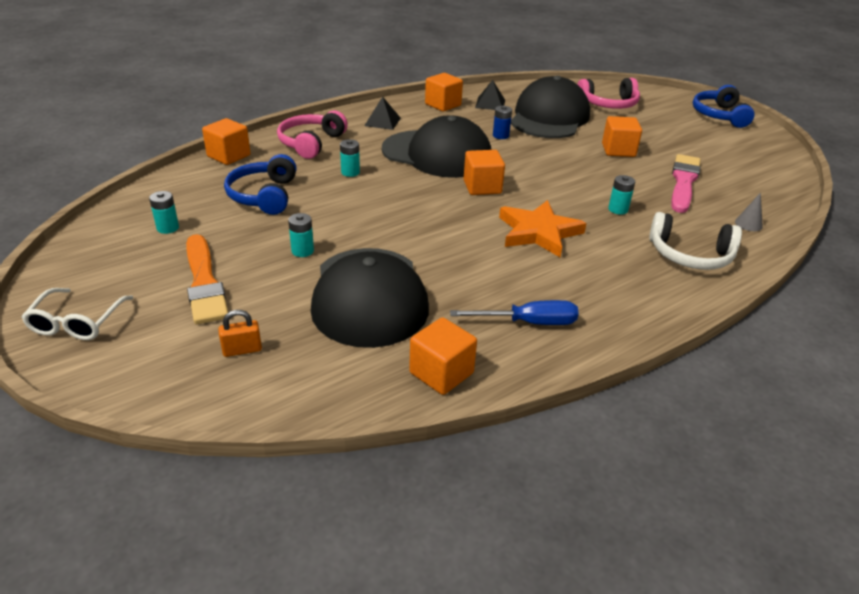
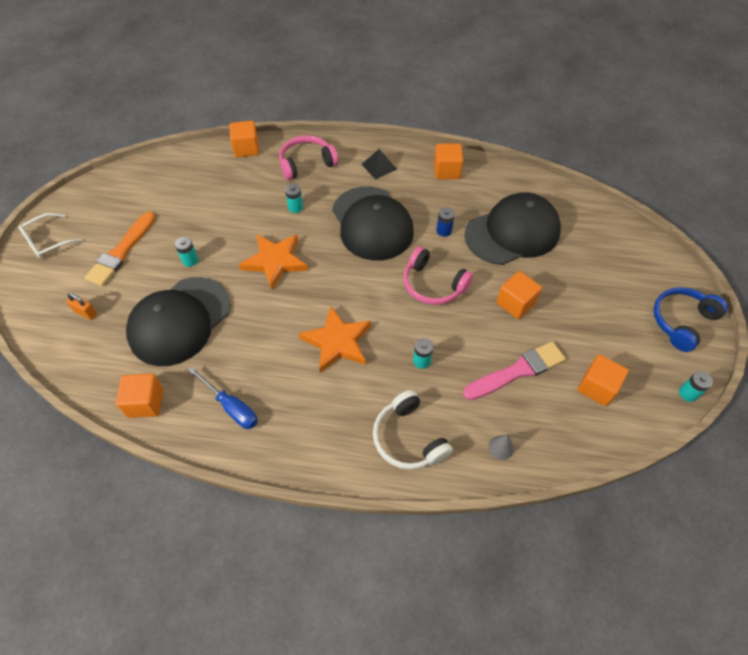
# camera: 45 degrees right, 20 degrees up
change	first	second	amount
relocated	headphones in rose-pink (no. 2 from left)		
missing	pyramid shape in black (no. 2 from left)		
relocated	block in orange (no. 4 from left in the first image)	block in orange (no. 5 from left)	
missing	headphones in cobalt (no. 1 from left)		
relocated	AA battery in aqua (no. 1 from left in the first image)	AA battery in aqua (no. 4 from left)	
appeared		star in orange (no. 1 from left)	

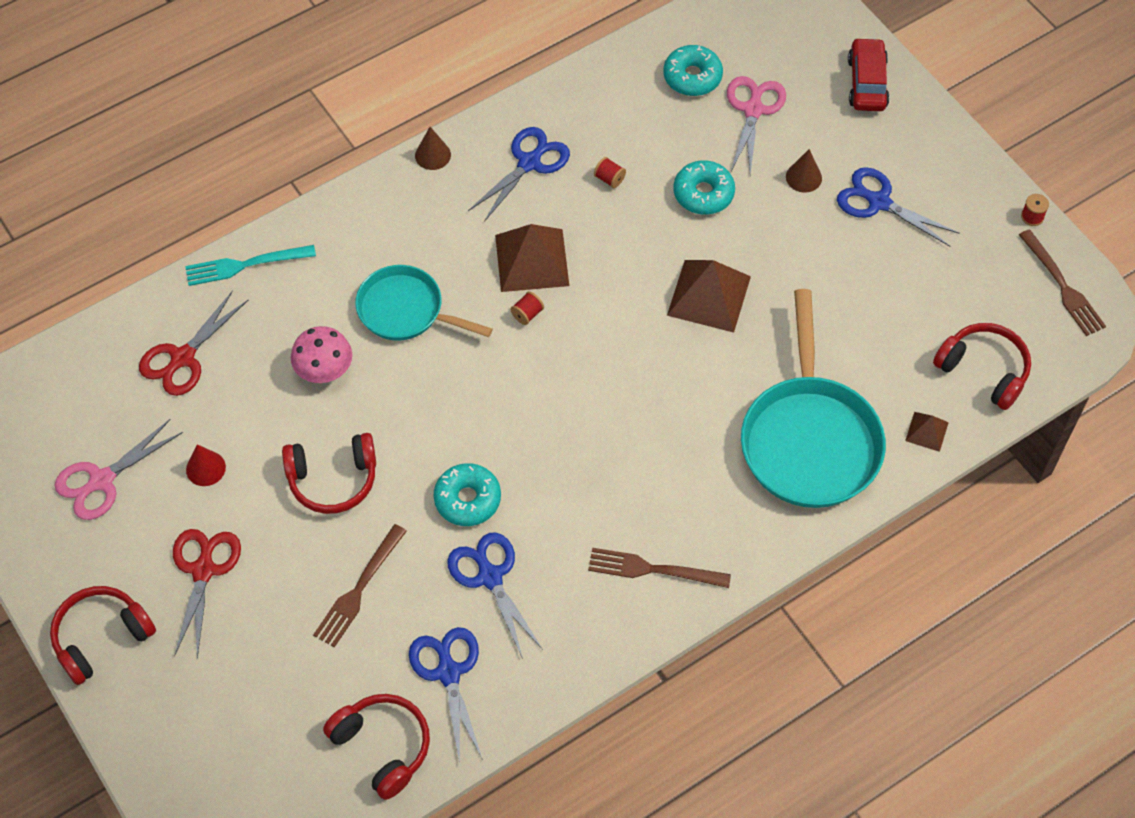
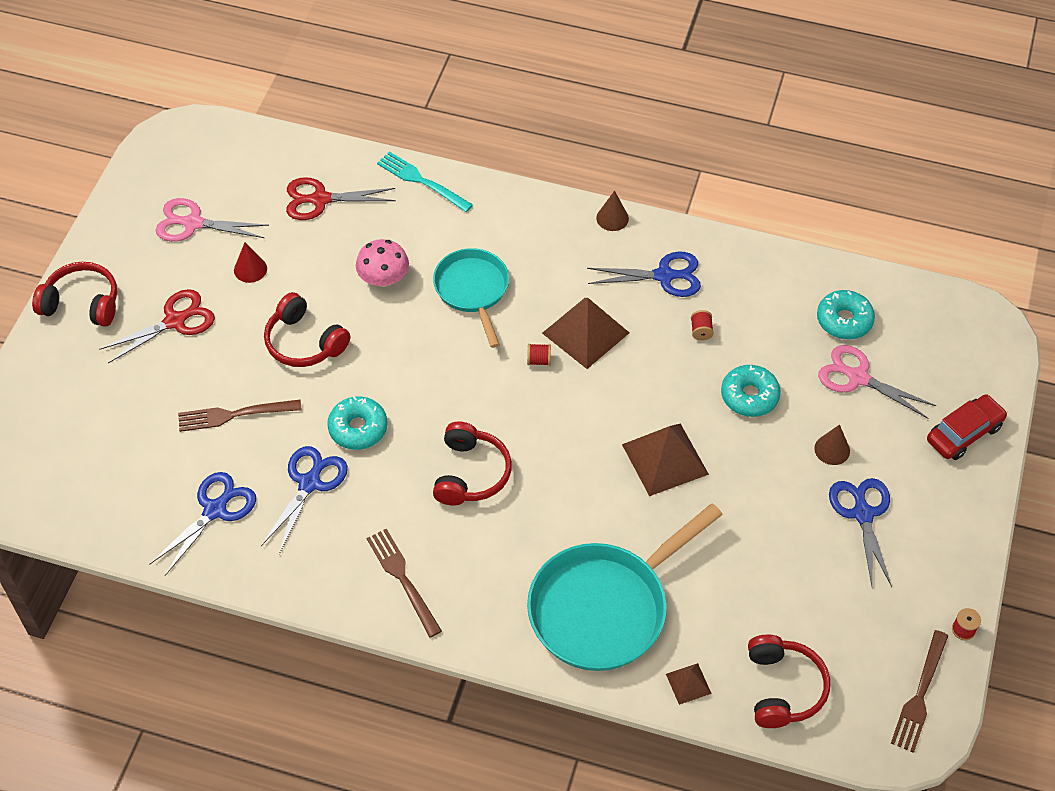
# camera: 50 degrees right, 5 degrees down
change	first	second	amount
spun	shears in rose-pink (no. 2 from left)		120 degrees counterclockwise
relocated	headphones in red (no. 3 from left)		

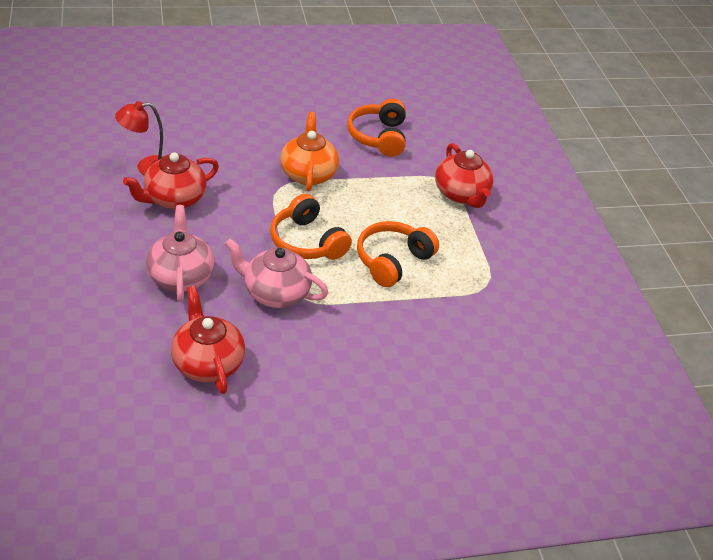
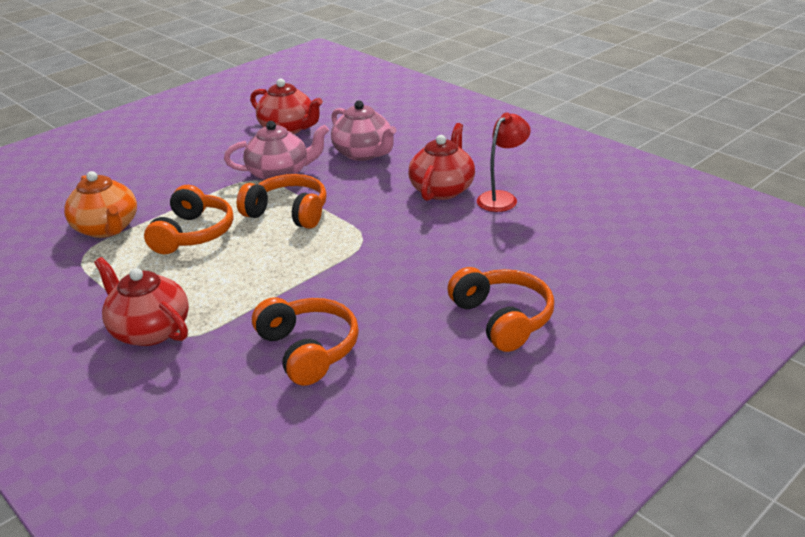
# camera: 155 degrees right, 10 degrees down
change	first	second	amount
relocated	china teapot in orange		
appeared		headphones in orange (no. 4 from left)	

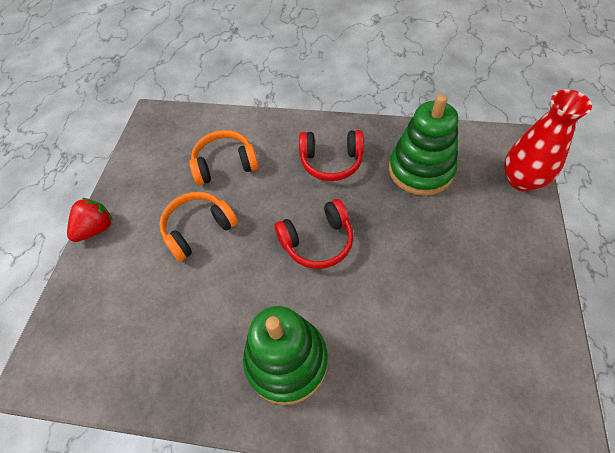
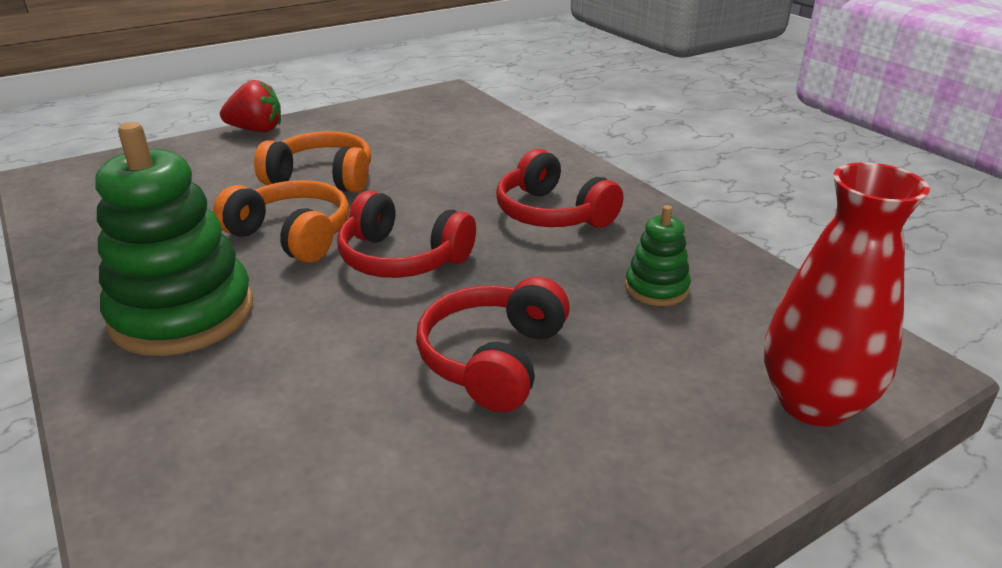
# camera: 45 degrees right, 25 degrees down
change	first	second	amount
size	ring stacker in green (no. 2 from left)		x0.48
relocated	headphones in orange (no. 2 from left in the first image)	headphones in orange (no. 1 from left)	
appeared		headphones in red (no. 2 from left)	

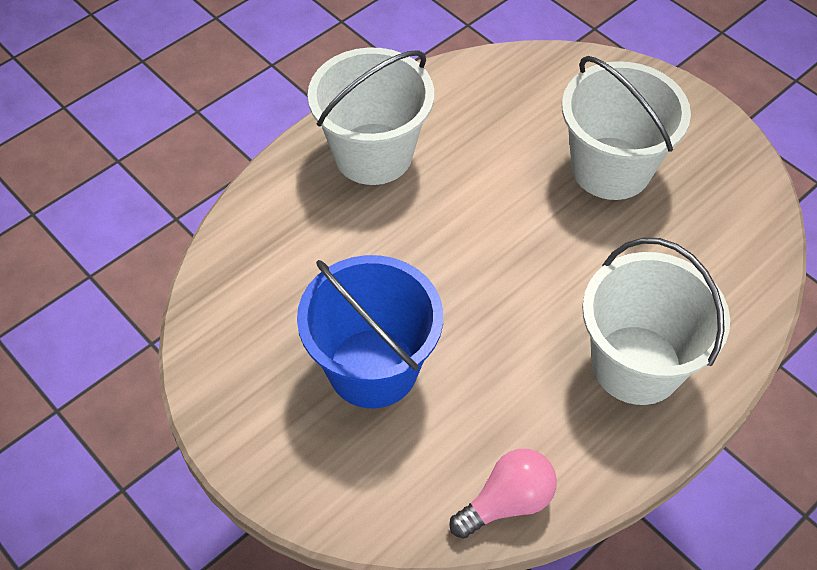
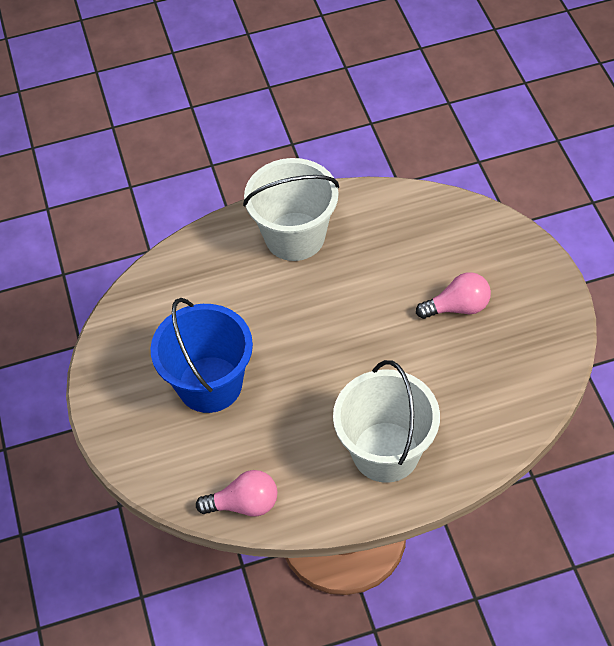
# camera: 30 degrees right, 0 degrees up
change	first	second	amount
exchanged	sand bucket in white (no. 2 from left)	lightbulb in rose-pink (no. 2 from left)	

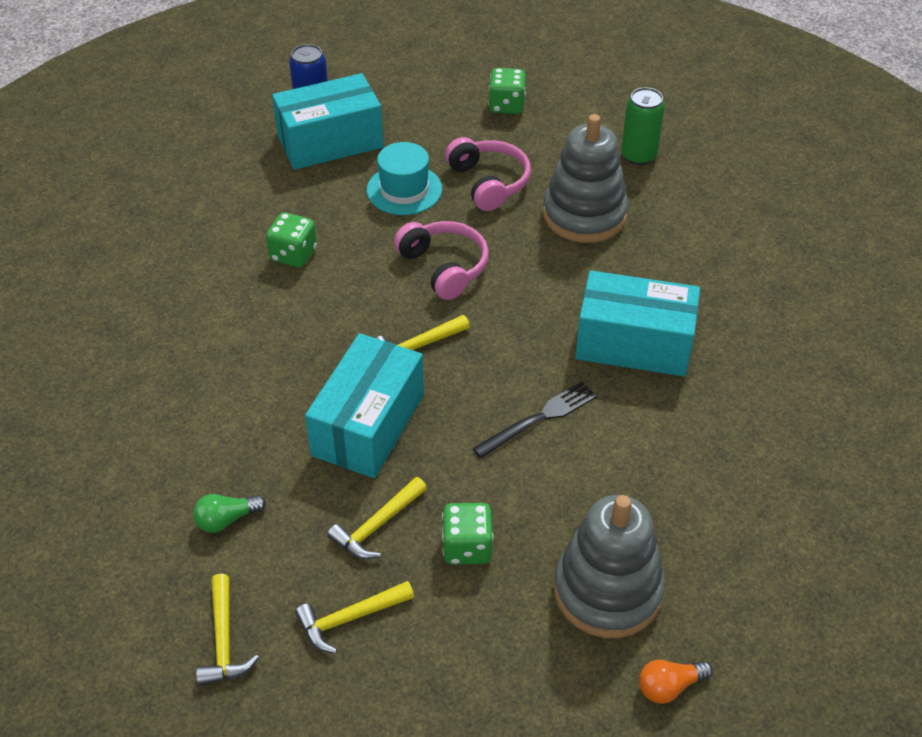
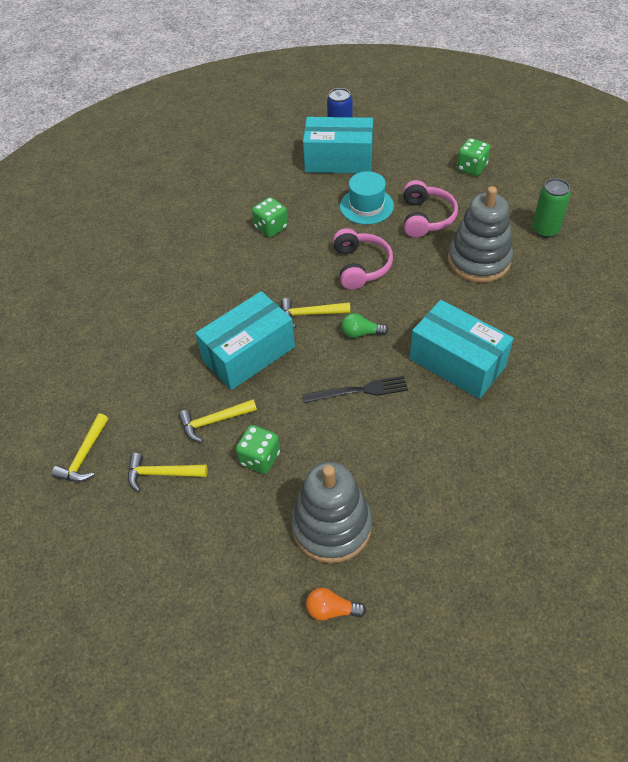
# camera: 30 degrees right, 5 degrees up
change	first	second	amount
relocated	lightbulb in green		

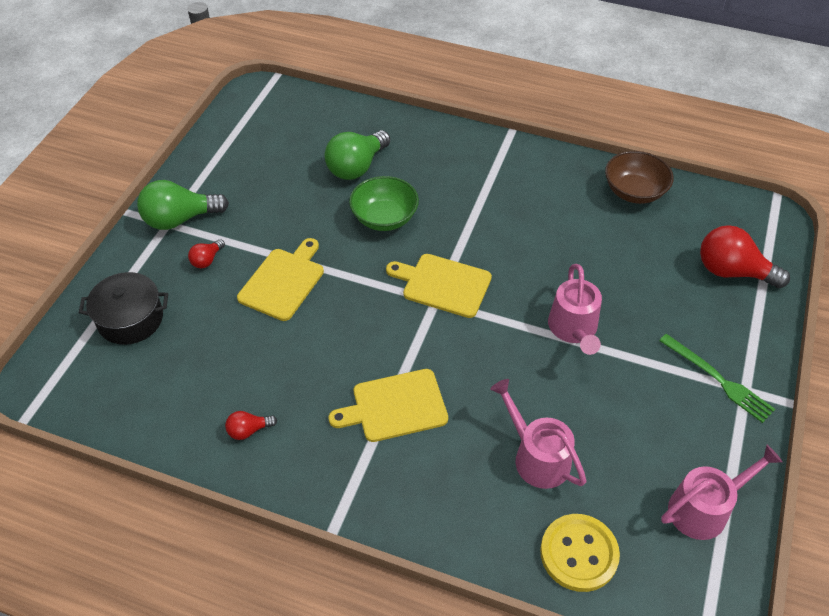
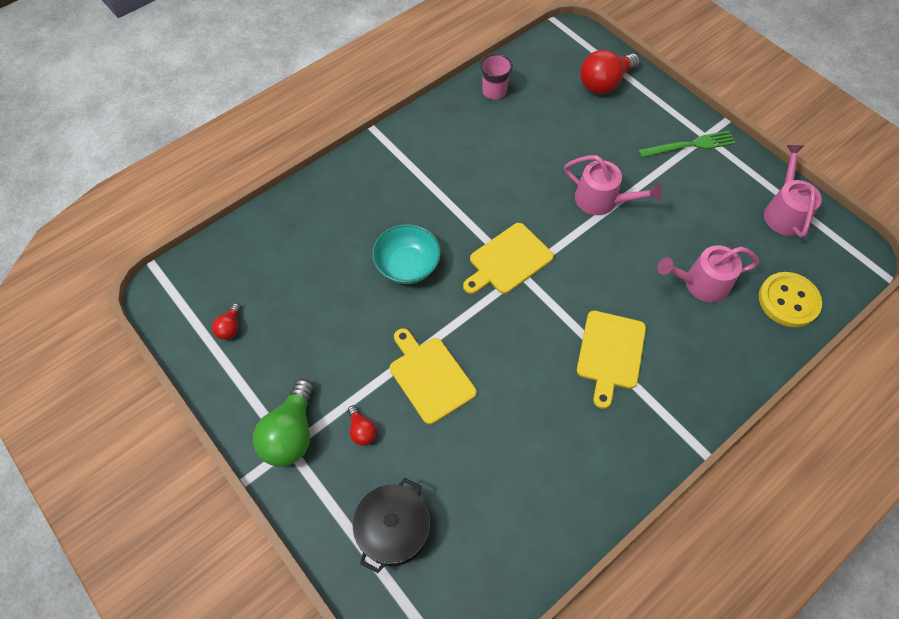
# camera: 60 degrees left, 10 degrees up
change	first	second	amount
missing	lightbulb in green (no. 2 from left)		
exchanged	bowl in dark brown	tumbler in rose-pink	
colour	bowl in green	bowl in aqua	
relocated	lightbulb in red (no. 2 from left in the first image)	lightbulb in red (no. 1 from left)	

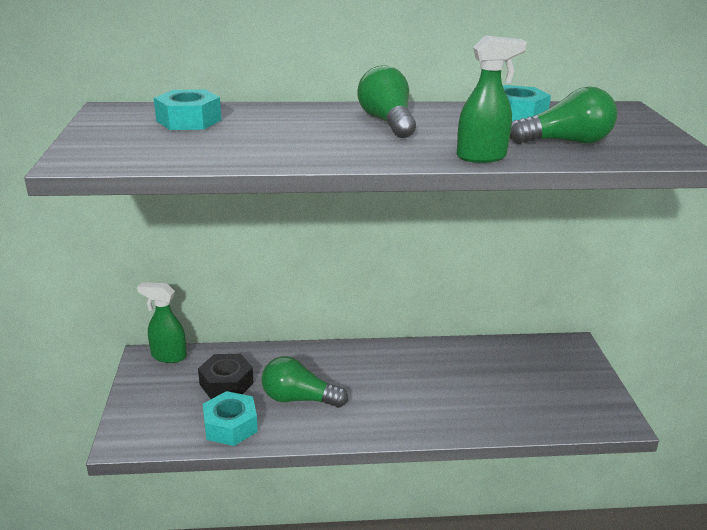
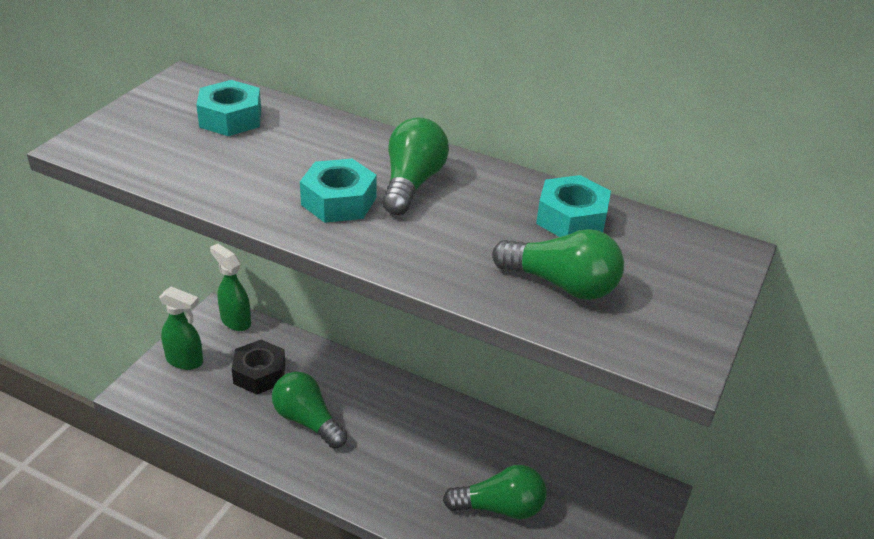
# camera: 30 degrees right, 10 degrees up
change	first	second	amount
relocated	spray cleaner in green (no. 2 from left in the first image)	spray cleaner in green (no. 1 from left)	
relocated	nut in aqua (no. 2 from left)		
appeared		lightbulb in green (no. 3 from left)	

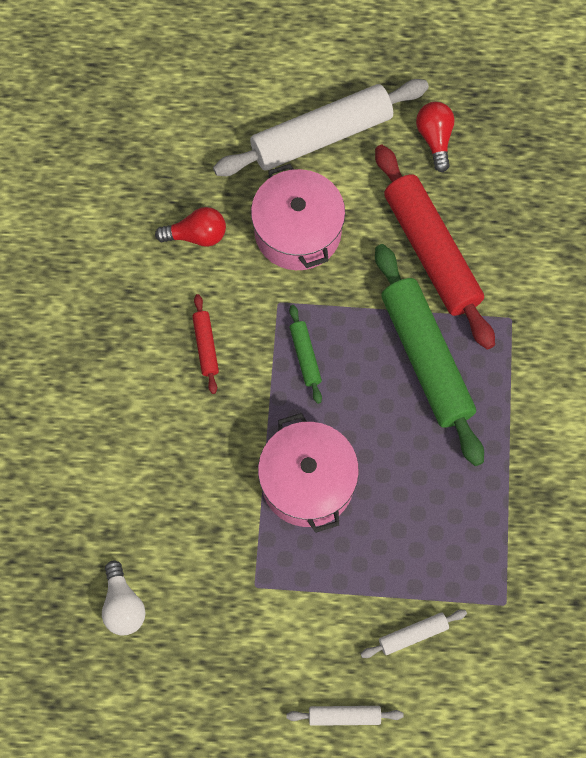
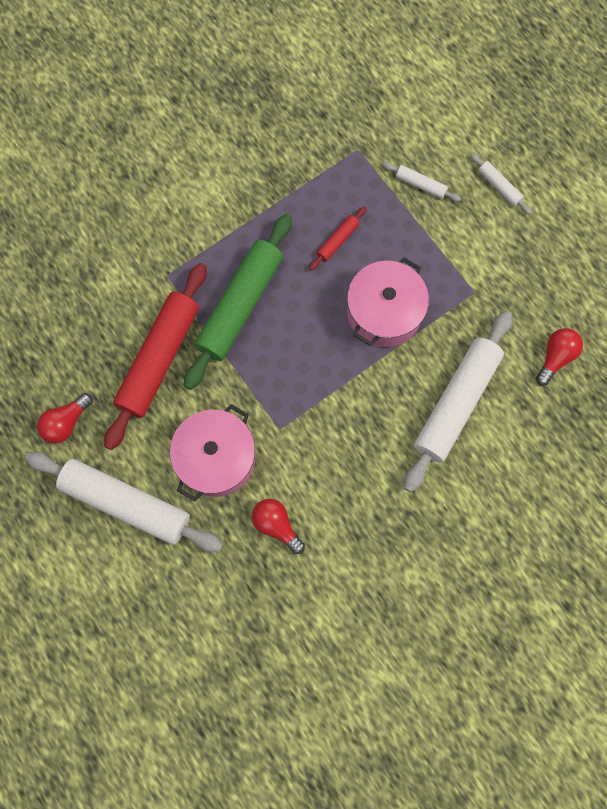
# camera: 130 degrees left, 5 degrees up
change	first	second	amount
relocated	dough roller in red (no. 1 from left in the first image)	dough roller in red (no. 2 from left)	
missing	dough roller in green (no. 1 from left)		
colour	lightbulb in white	lightbulb in red (no. 3 from left)	
appeared		dough roller in white (no. 3 from left)	

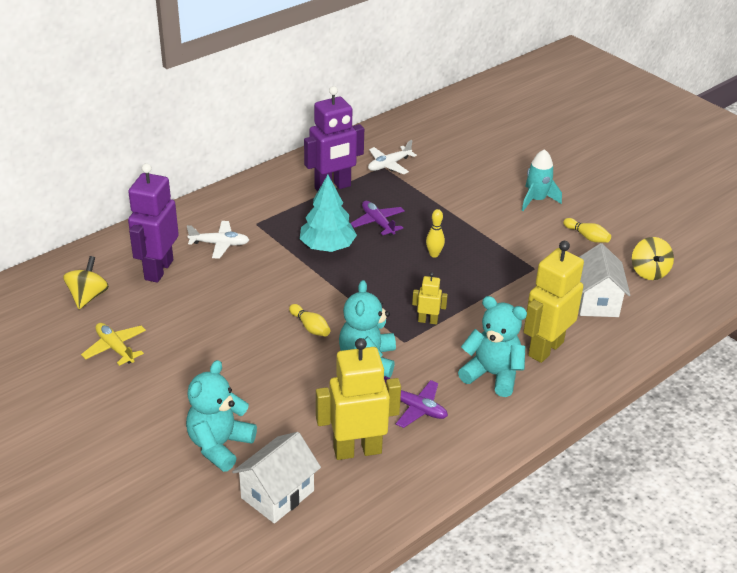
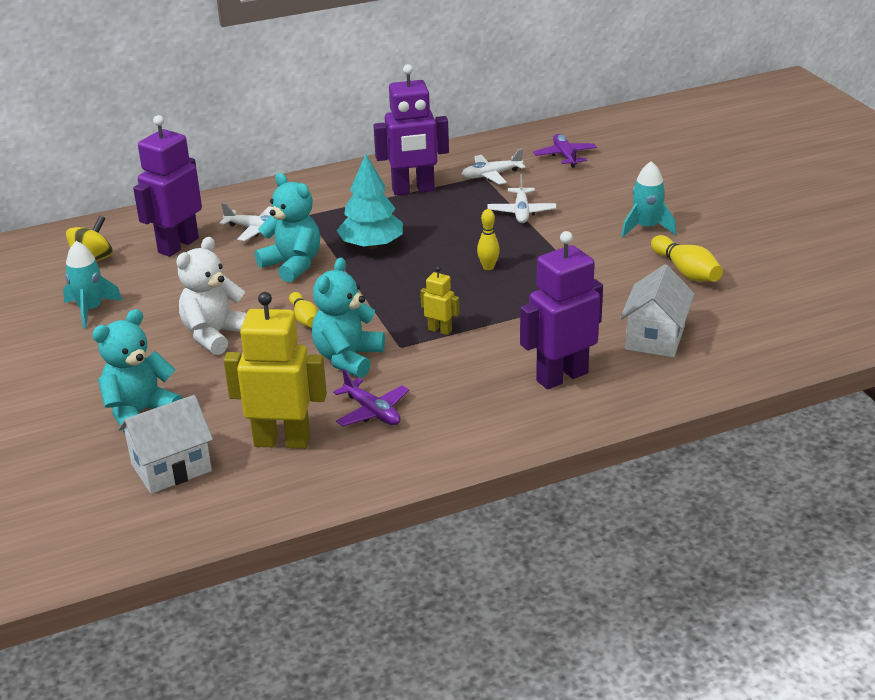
# camera: 20 degrees right, 5 degrees down
change	first	second	amount
relocated	plane in purple (no. 1 from left in the first image)	plane in purple (no. 2 from left)	
size	bowling pin in bright yellow (no. 3 from left)		x1.51
missing	spinning top in bright yellow (no. 2 from left)		
colour	toy robot in bright yellow (no. 3 from left)	toy robot in purple (no. 3 from left)	
relocated	teddy bear in aqua (no. 3 from left in the first image)	teddy bear in aqua (no. 2 from left)	
exchanged	plane in bright yellow	rocket in aqua (no. 1 from left)	
appeared		plane in white (no. 3 from left)	
appeared		teddy bear in white	

